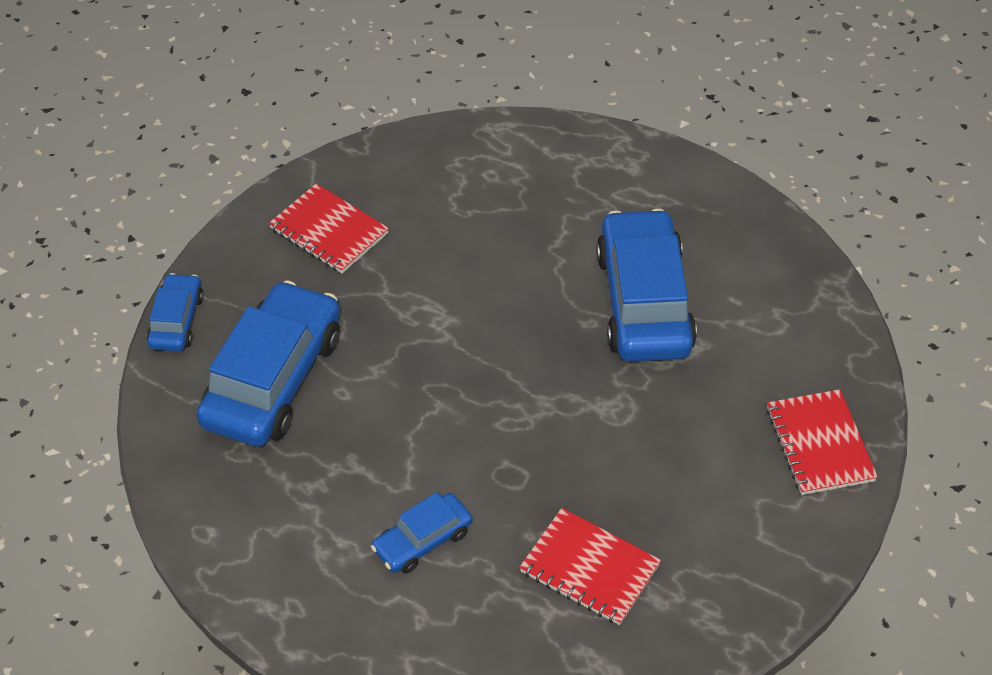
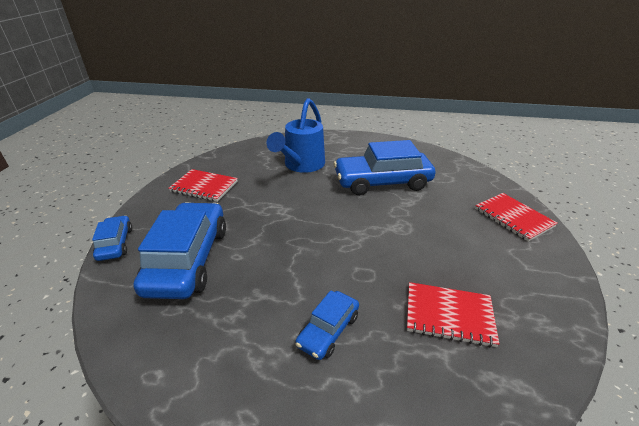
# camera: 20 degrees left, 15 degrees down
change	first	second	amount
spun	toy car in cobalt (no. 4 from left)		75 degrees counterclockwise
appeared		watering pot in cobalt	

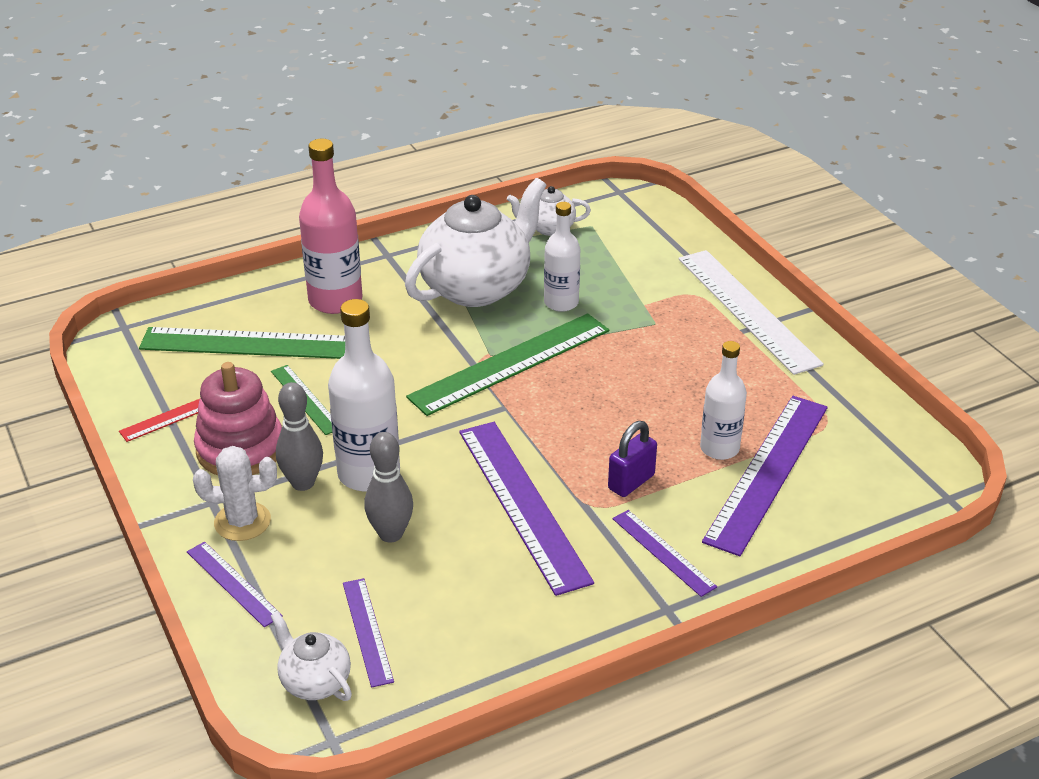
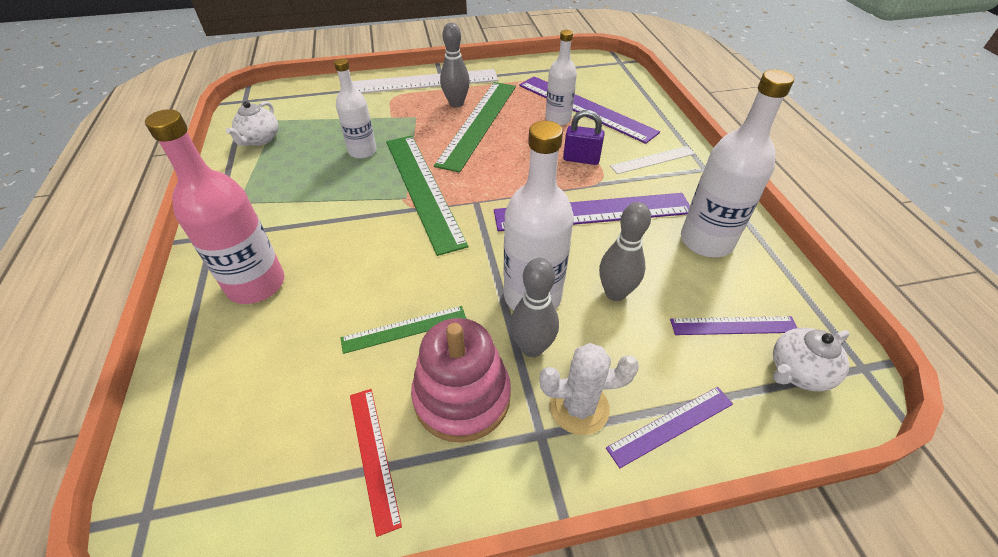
# camera: 75 degrees left, 10 degrees up
change	first	second	amount
missing	china teapot in white (no. 2 from left)		
relocated	straightedge in green (no. 1 from left in the first image)	straightedge in green (no. 3 from left)	
spun	small lock in purple		45 degrees counterclockwise
spun	cactus in white		75 degrees clockwise
colour	straightedge in purple (no. 4 from left)	straightedge in white (no. 2 from left)	
appeared		bowling pin in ash-grey (no. 1 from left)	
appeared		flask in white (no. 4 from left)	

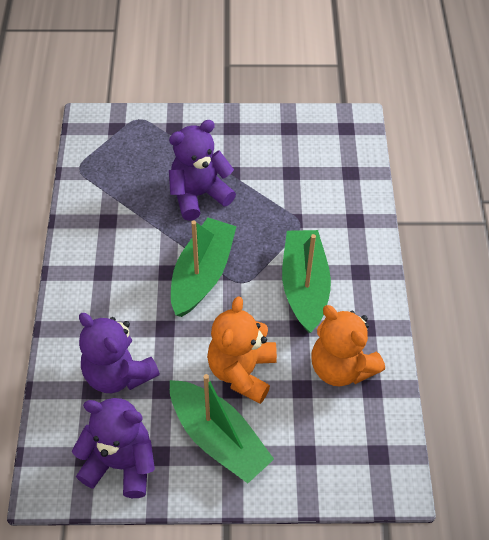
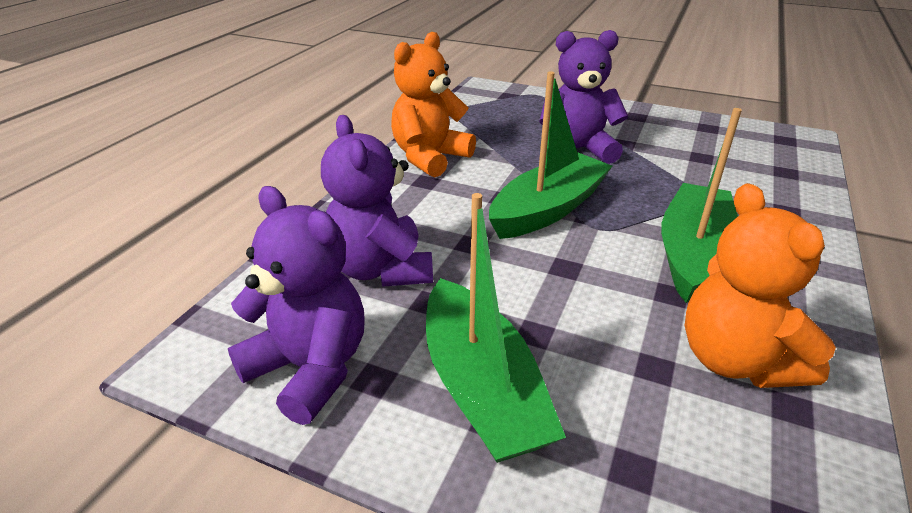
# camera: 25 degrees right, 20 degrees down
change	first	second	amount
relocated	teddy bear in orange (no. 1 from left)		

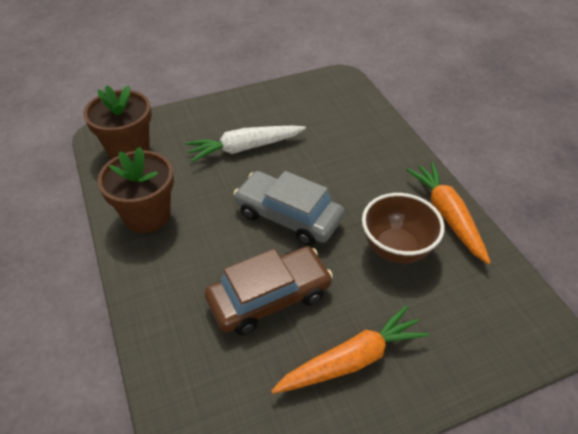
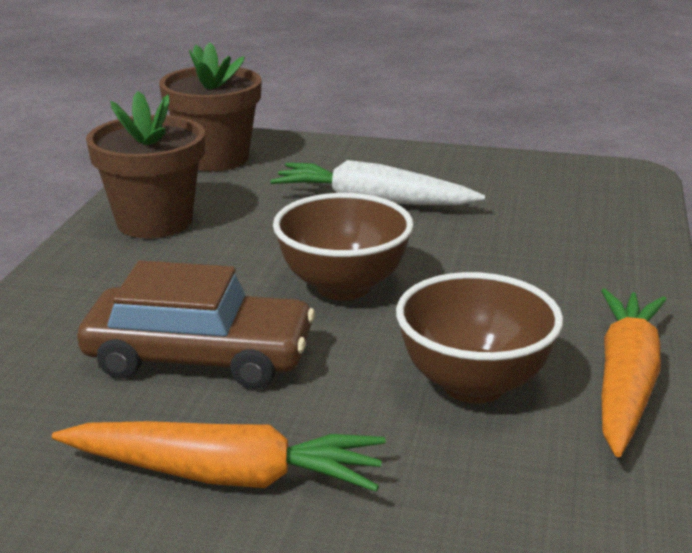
# camera: 35 degrees right, 20 degrees down
change	first	second	amount
exchanged	toy car in ash-grey	bowl in dark brown (no. 1 from left)	

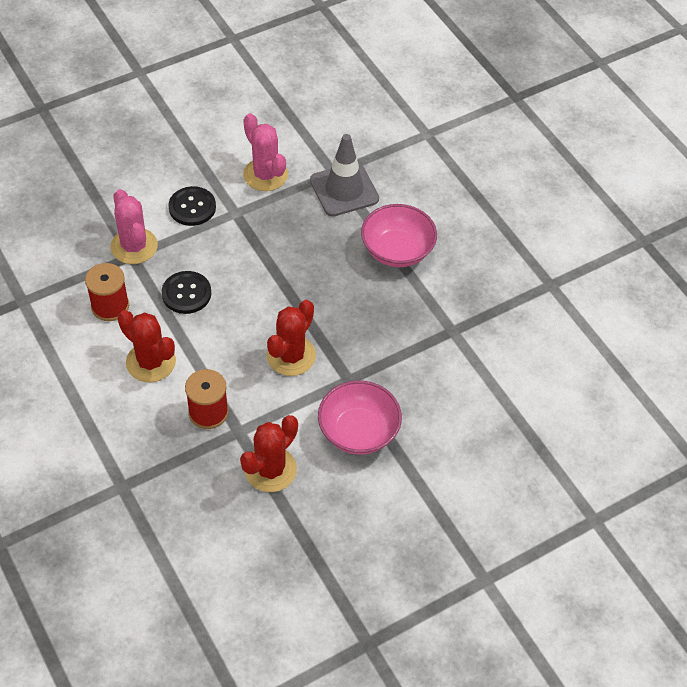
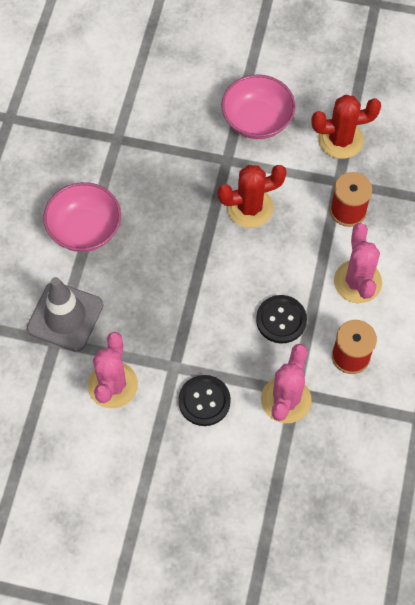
# camera: 135 degrees left, 10 degrees up
change	first	second	amount
colour	cactus in red (no. 1 from left)	cactus in rose-pink (no. 3 from left)	

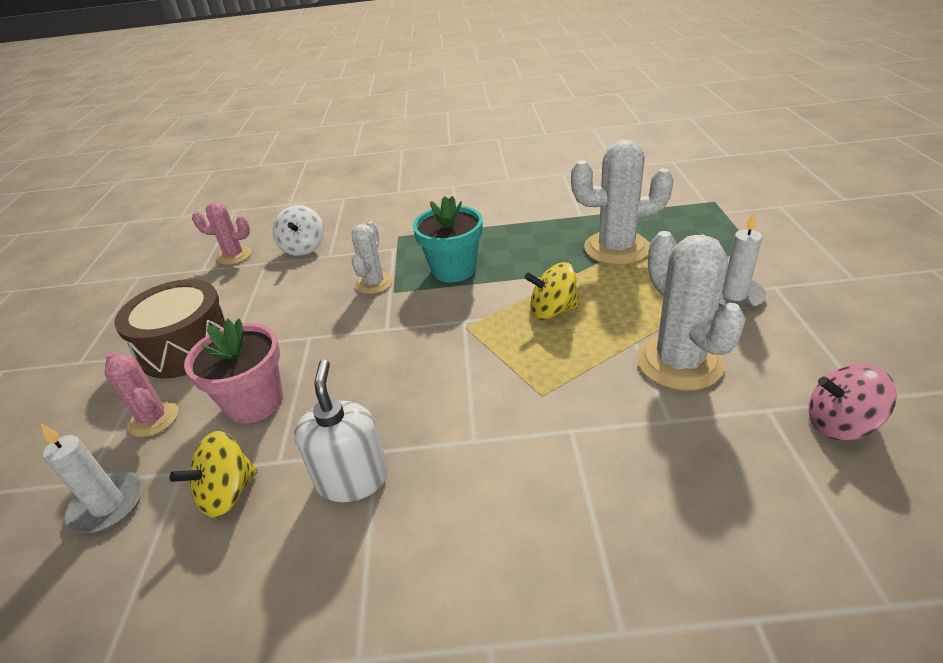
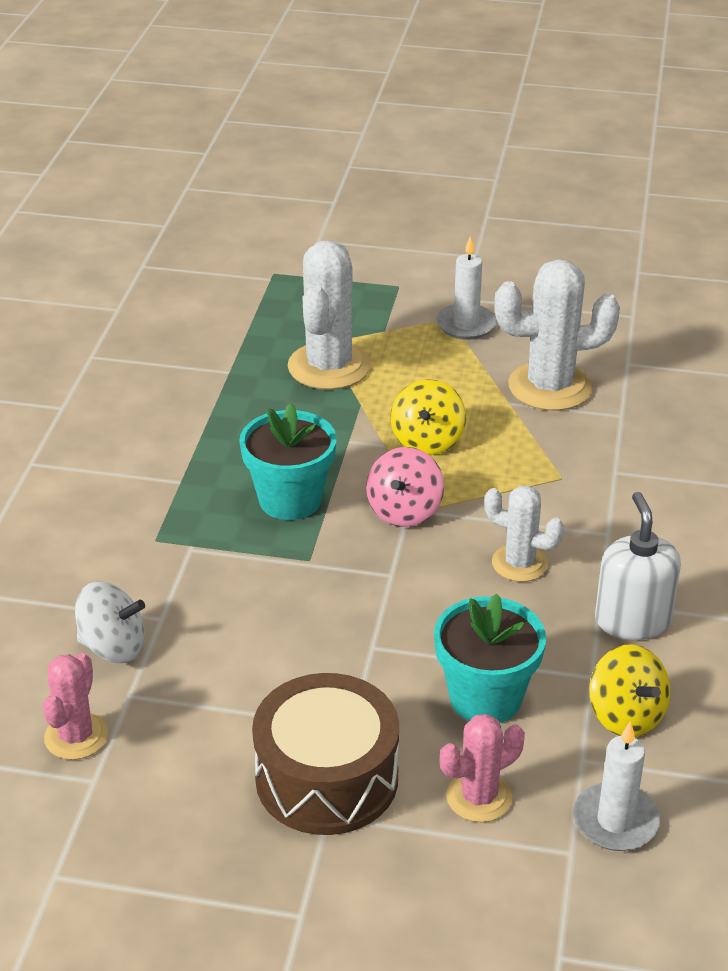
# camera: 80 degrees left, 0 degrees up
change	first	second	amount
relocated	cactus in white (no. 1 from left in the first image)	cactus in white (no. 2 from left)	
colour	plant pot in rose-pink	plant pot in aqua (no. 2 from left)	
spun	pump bottle in white		75 degrees clockwise
relocated	spinning top in rose-pink		

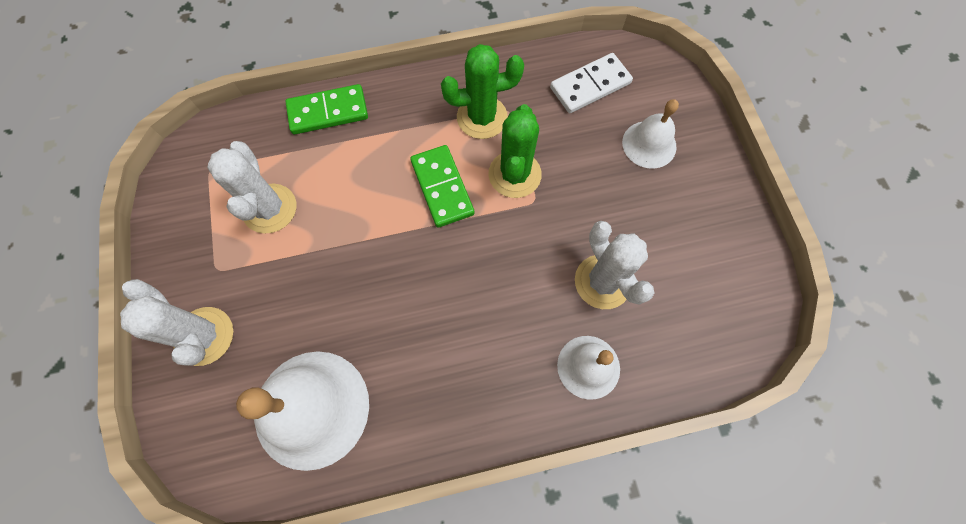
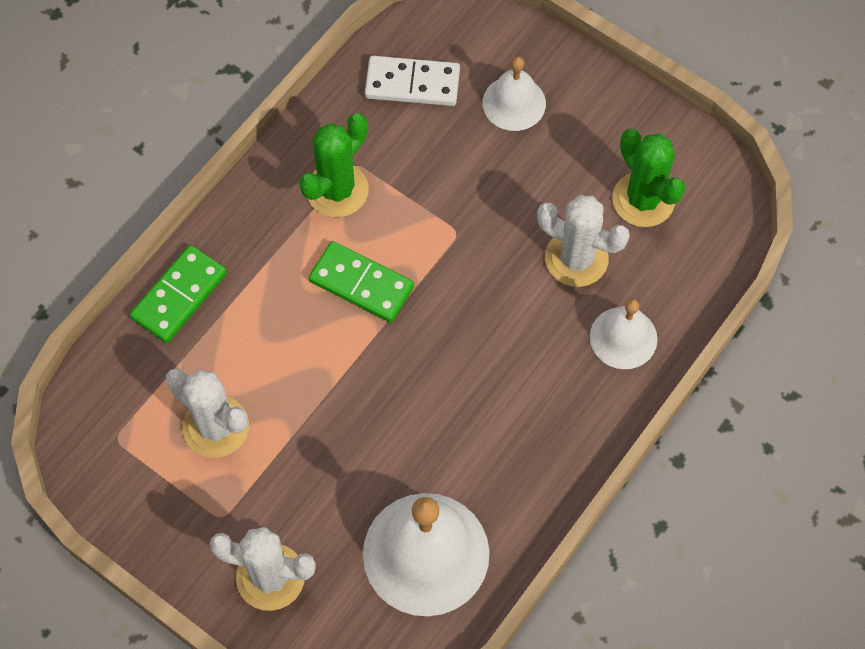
# camera: 40 degrees left, 5 degrees down
change	first	second	amount
spun	domino tile in white		75 degrees clockwise
relocated	cactus in green (no. 2 from left)		

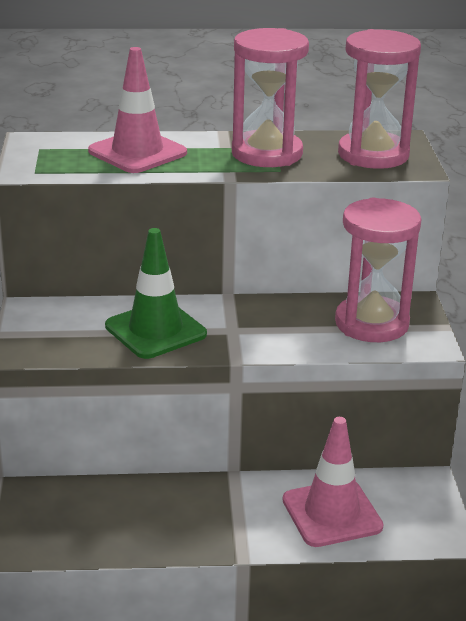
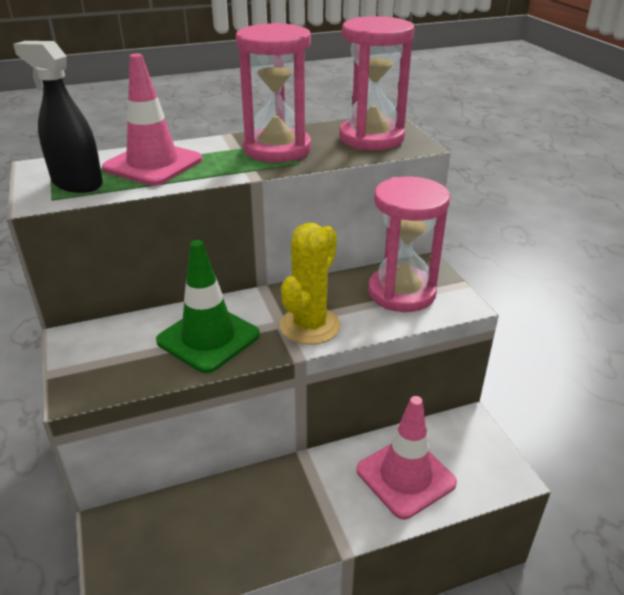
# camera: 15 degrees left, 5 degrees up
change	first	second	amount
appeared		spray cleaner in black	
appeared		cactus in bright yellow	

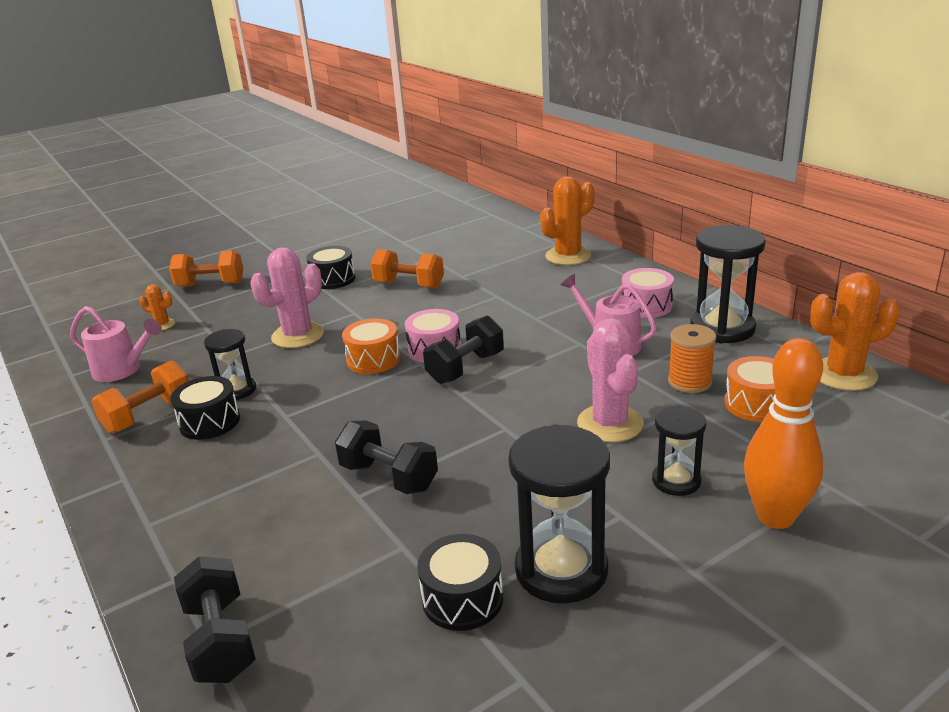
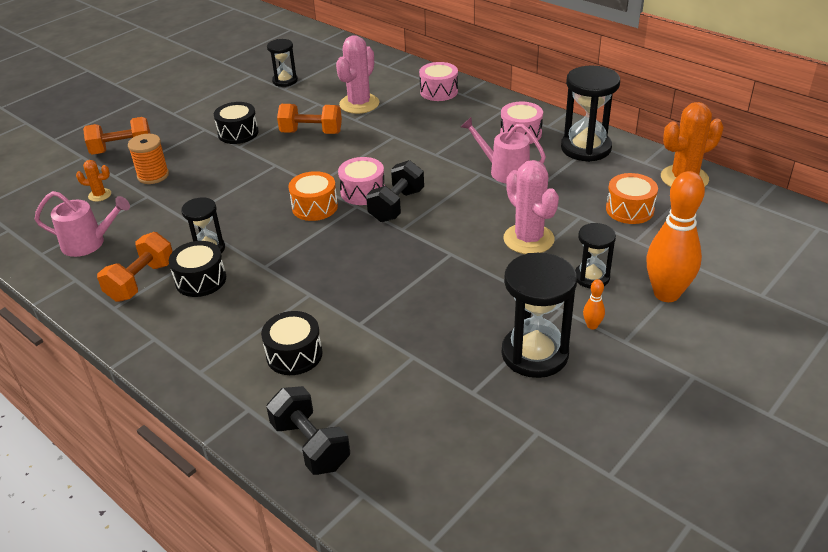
# camera: 15 degrees left, 10 degrees up
change	first	second	amount
exchanged	cactus in orange (no. 2 from left)	toy drum in rose-pink (no. 2 from left)	
relocated	cactus in rose-pink (no. 1 from left)		
relocated	bobbin in orange		
missing	hand weight in black (no. 2 from left)		
relocated	toy drum in black (no. 3 from left)		
appeared		sandglass in black (no. 2 from left)	
appeared		bowling pin in orange (no. 1 from left)	

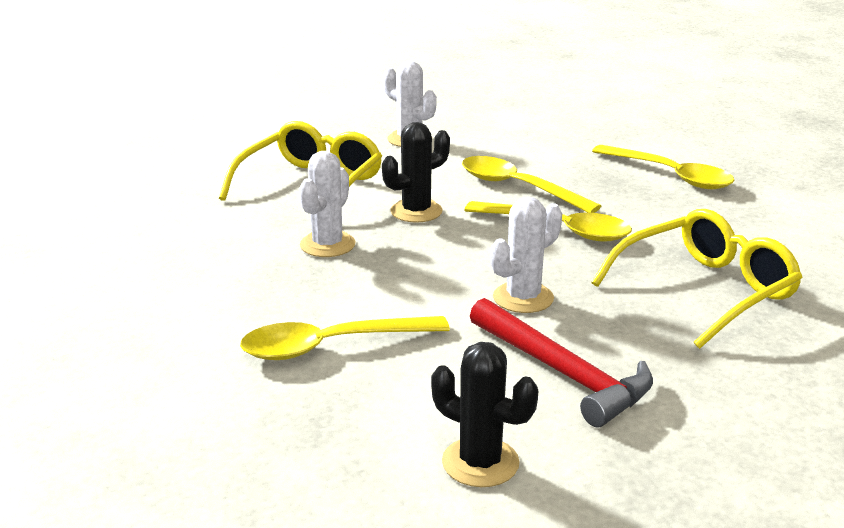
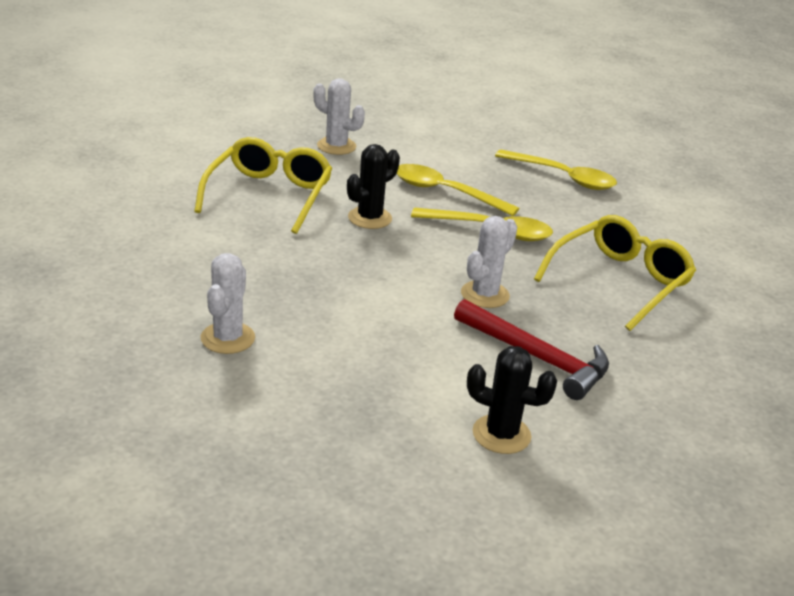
# camera: 15 degrees left, 5 degrees up
change	first	second	amount
relocated	cactus in white (no. 1 from left)		
missing	tablespoon in bright yellow (no. 1 from left)		

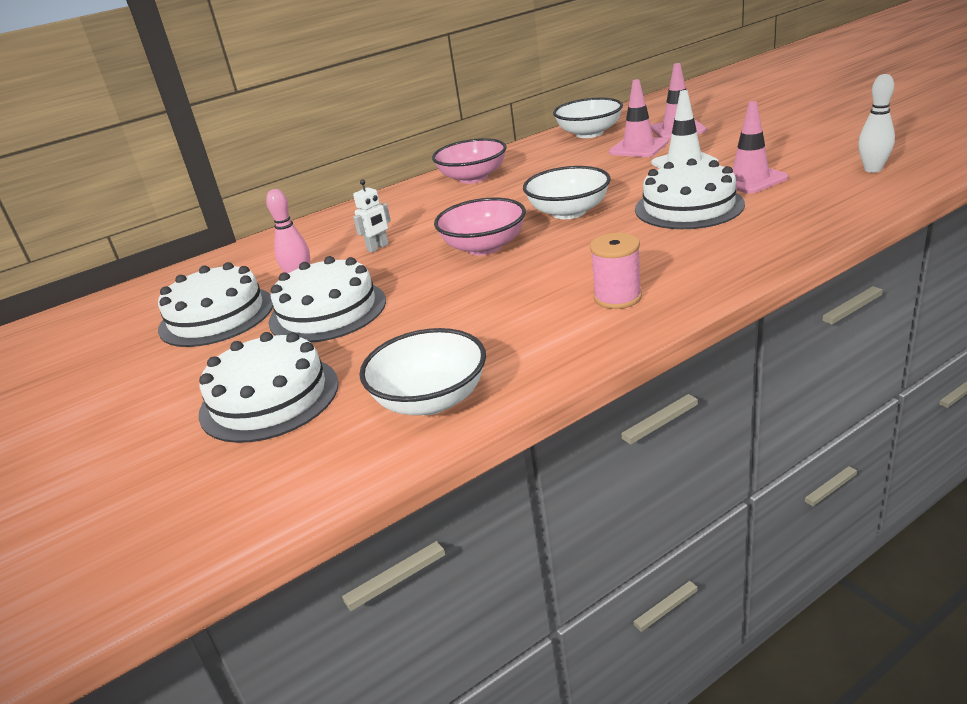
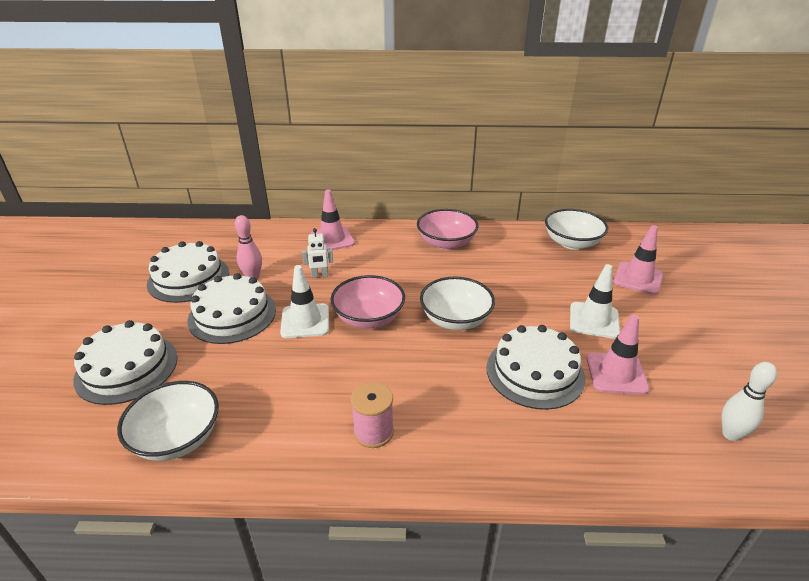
# camera: 30 degrees right, 5 degrees up
change	first	second	amount
relocated	road cone in rose-pink (no. 1 from left)		
appeared		road cone in white (no. 1 from left)	

